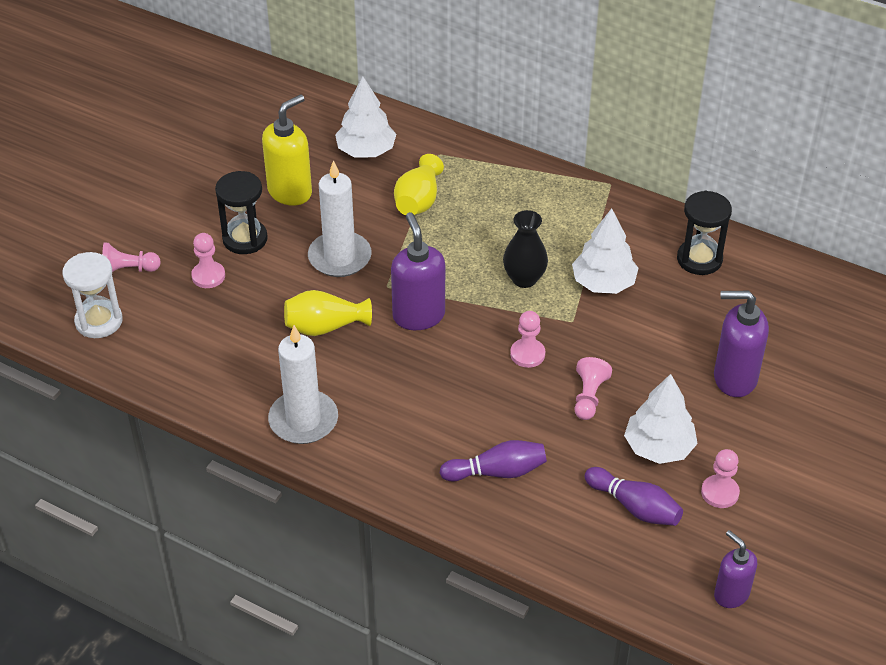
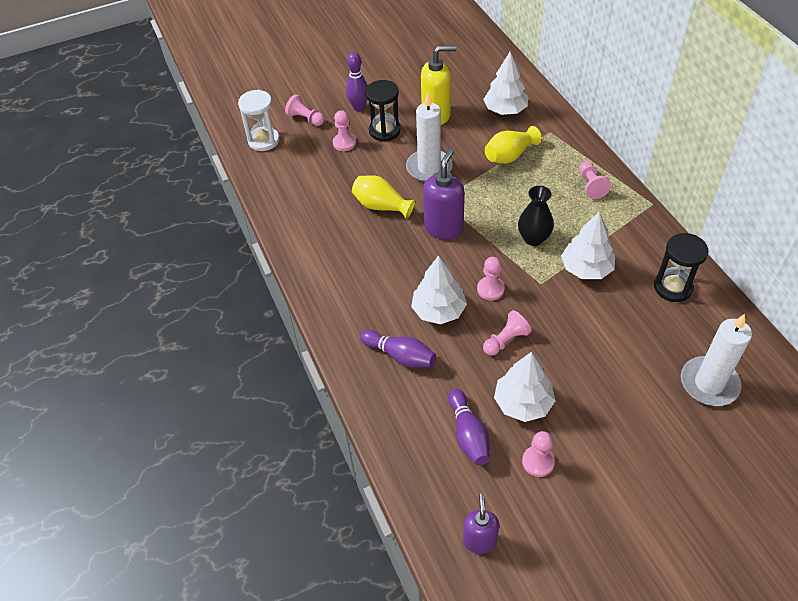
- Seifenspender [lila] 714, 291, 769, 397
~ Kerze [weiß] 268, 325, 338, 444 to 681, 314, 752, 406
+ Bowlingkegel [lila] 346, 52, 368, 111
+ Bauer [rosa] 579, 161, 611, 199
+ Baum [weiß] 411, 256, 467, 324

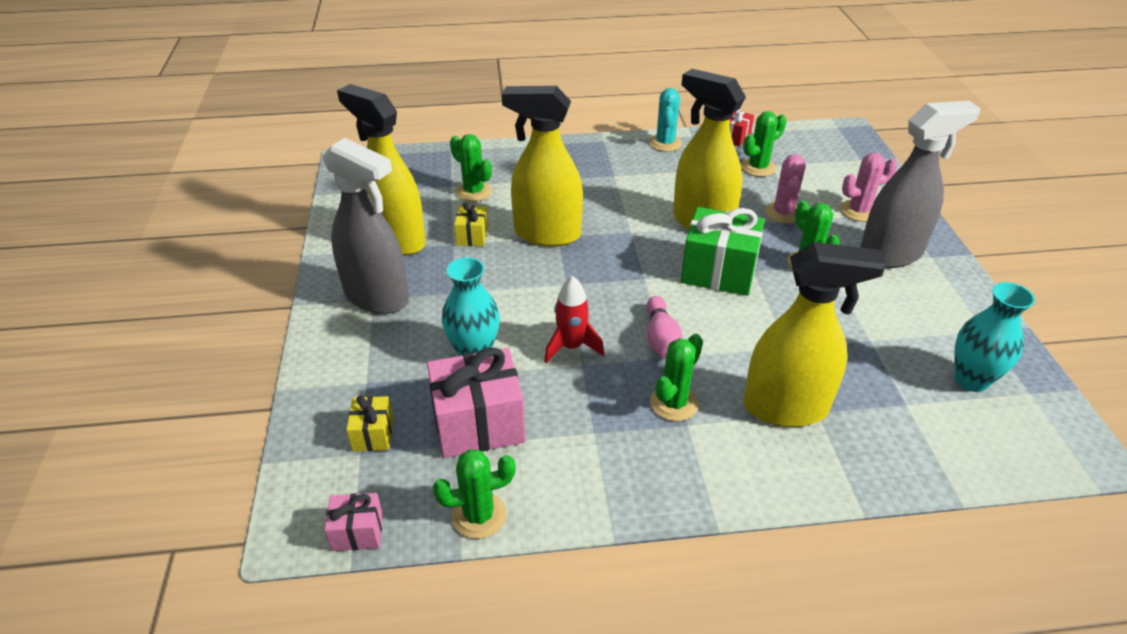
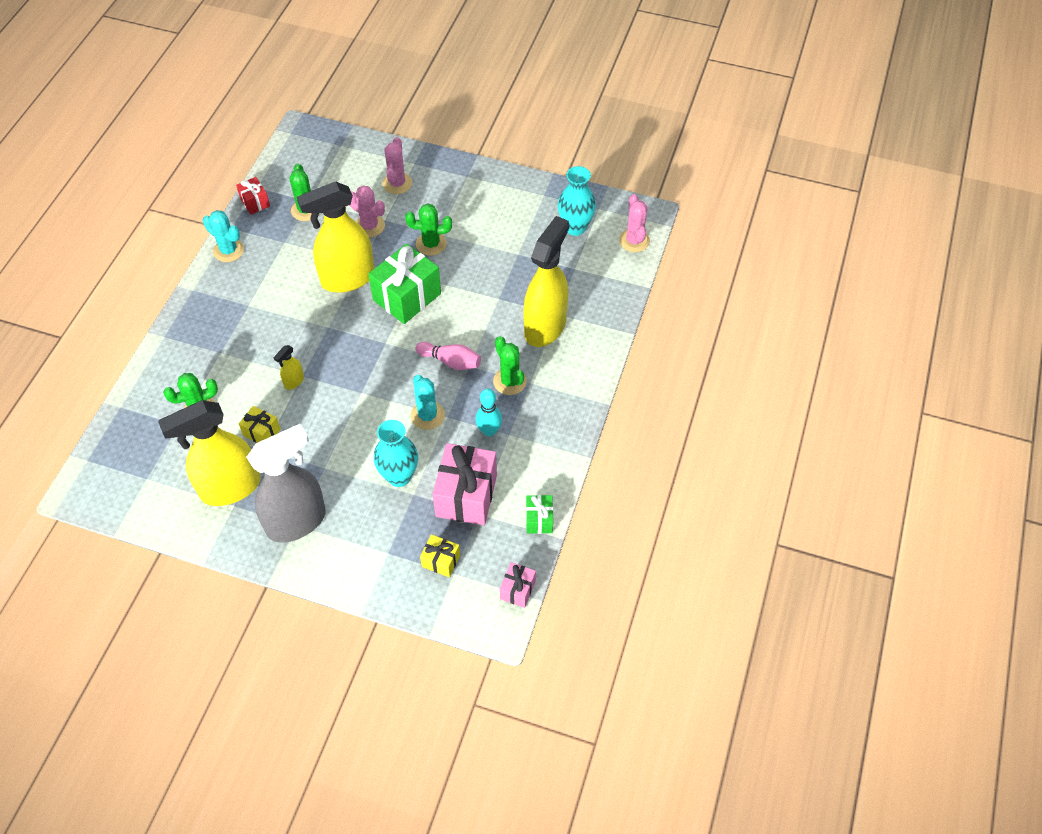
~ Sprühflasche [gelb] 502, 86, 583, 246 = 274, 345, 304, 390 x0.41
- Sprühflasche [grau] 860, 101, 981, 268
~ Rakete [rot] 544, 276, 604, 363 to Kaktus [türkis] 411, 375, 445, 430
~ Kaktus [grün] 433, 449, 516, 539 to Geschenk [grün] 526, 495, 553, 534
+ Kaktus [rosa] 619, 194, 650, 252
+ Bowlingkegel [türkis] 475, 389, 502, 437

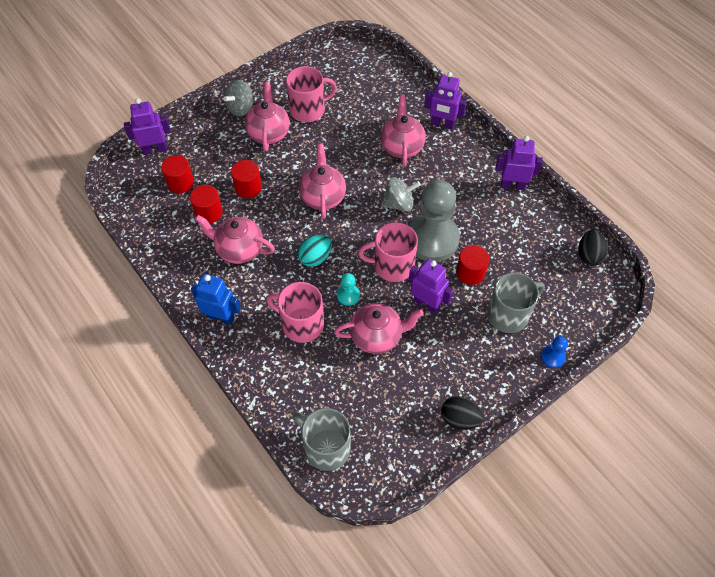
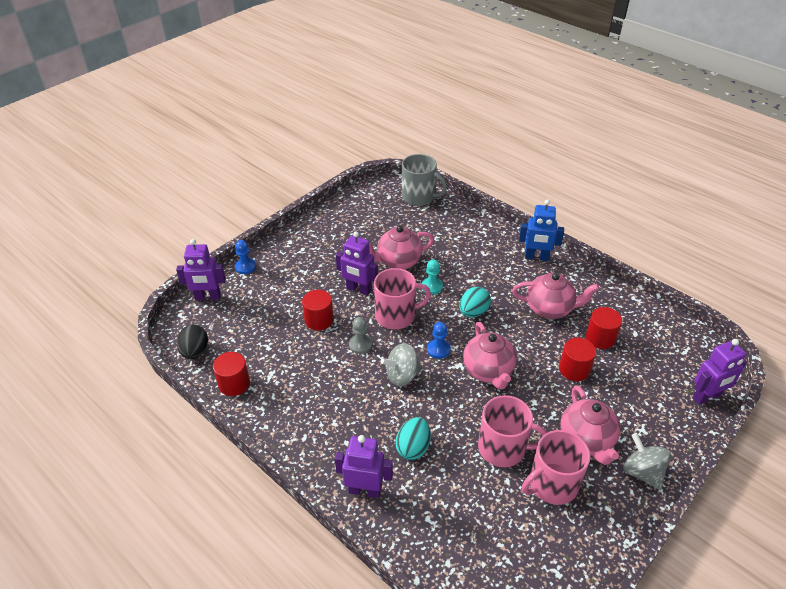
~ Kreisel [grau] 223, 80, 253, 116 = 623, 433, 671, 490 60 degrees counterclockwise
~ Teekanne [rosa] 380, 95, 426, 166 to Ei [türkis] 395, 417, 431, 460
~ Roboter [lila] 495, 136, 543, 190 to 176, 239, 226, 301
~ Vollzylinder [rot] 161, 155, 194, 193 to 213, 352, 250, 396
~ Bauer [grau] 408, 180, 460, 262 = 349, 317, 372, 354 x0.42
- Tasse [grau] 487, 272, 545, 333
~ Tasse [rosa] 266, 282, 324, 343 to 478, 395, 547, 467
- Ei [schwarz] 441, 396, 484, 430
+ Bauer [blau] 427, 322, 451, 359

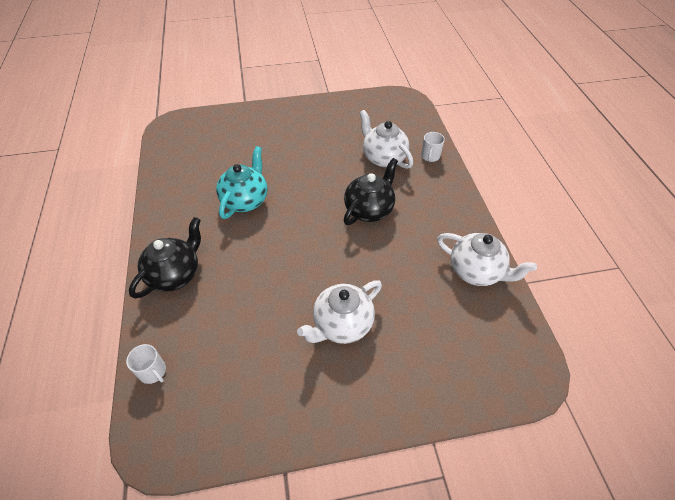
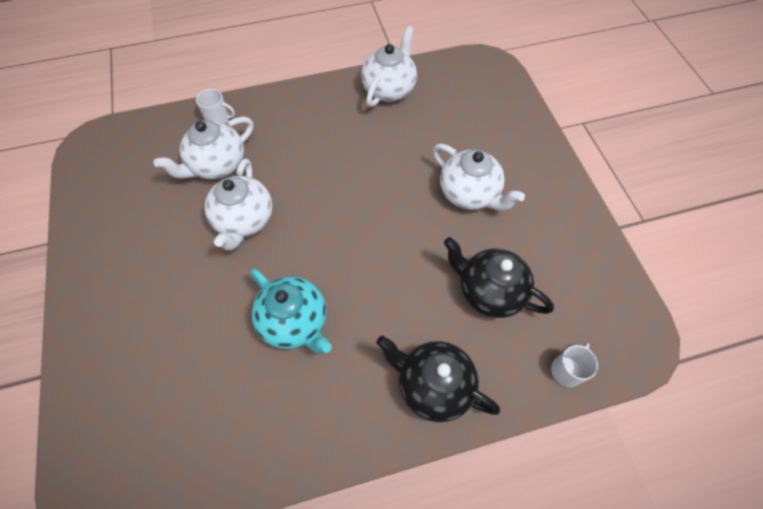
~ Teekanne [türkis] 216, 146, 267, 219 = 250, 268, 332, 354 150 degrees counterclockwise
~ Teekanne [schwarz] 344, 158, 398, 225 to 444, 237, 554, 318
+ Teekanne [weiß] 204, 159, 272, 251

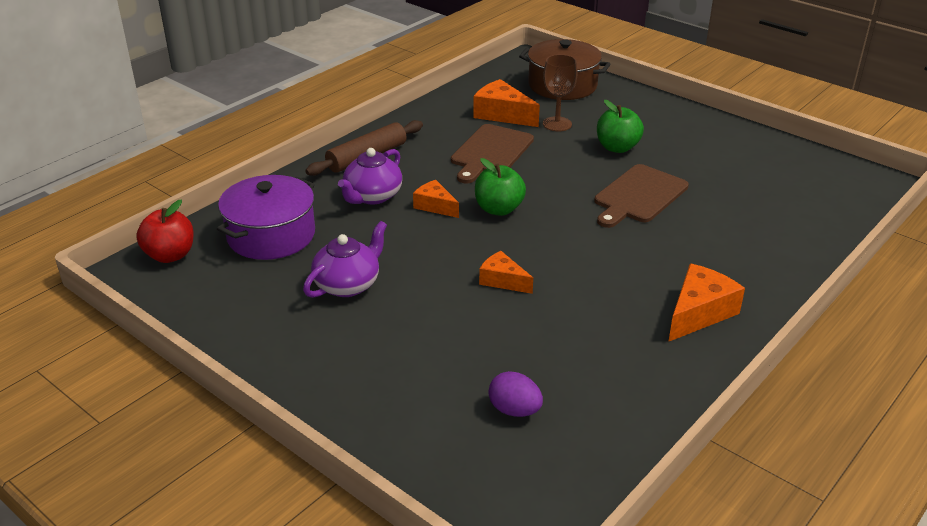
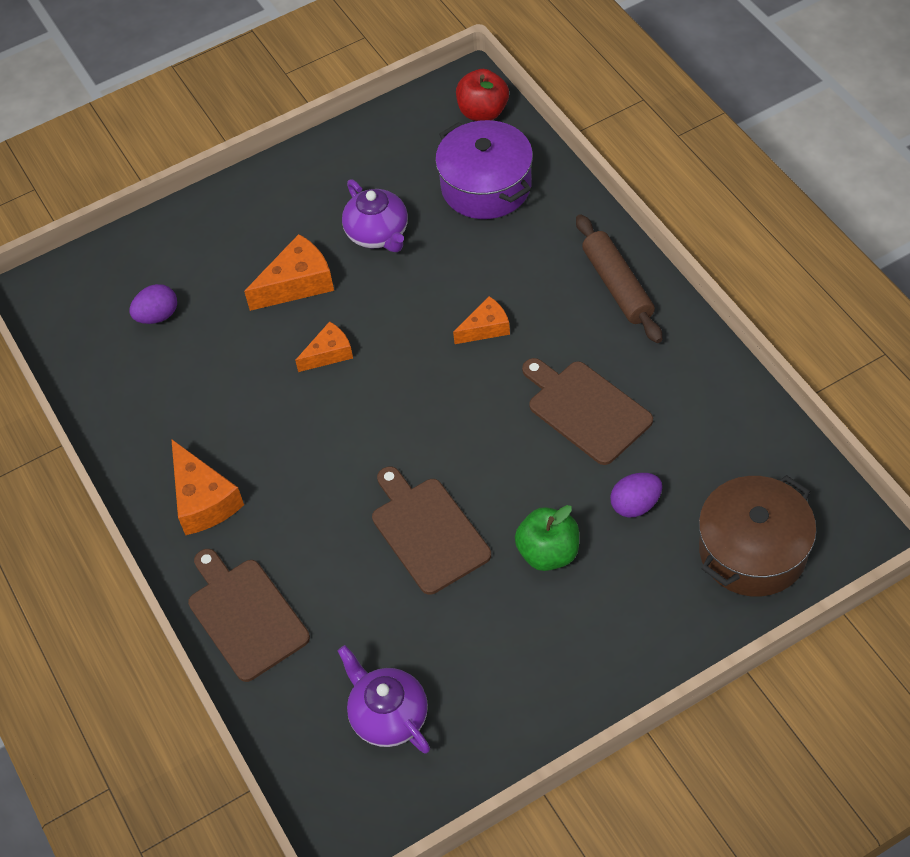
~ Kelch [braun] 543, 54, 578, 131 to Ei [lila] 610, 473, 662, 517
~ Käse [orange] 473, 79, 540, 127 to 244, 234, 334, 311
~ Teekanne [lila] 338, 148, 402, 205 to 338, 645, 430, 754
- Apfel [grün] 475, 158, 526, 216
+ Schneidebrett [braun] 188, 549, 310, 682

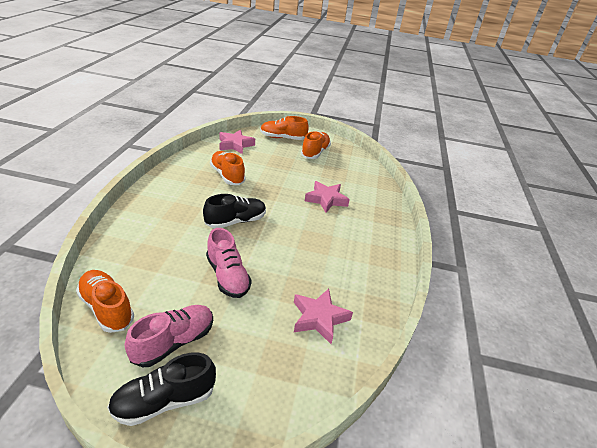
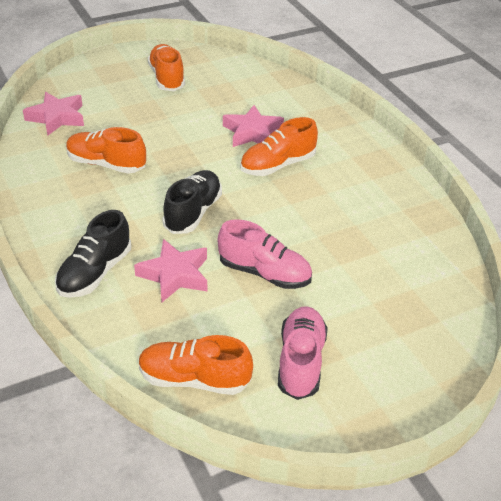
~ Schuh [orange] 260, 116, 309, 140 to 240, 117, 318, 176
~ Stern [rosa] 294, 289, 353, 344 to 134, 239, 207, 302
~ Schuh [schwarz] 107, 352, 216, 426 to 55, 210, 131, 298

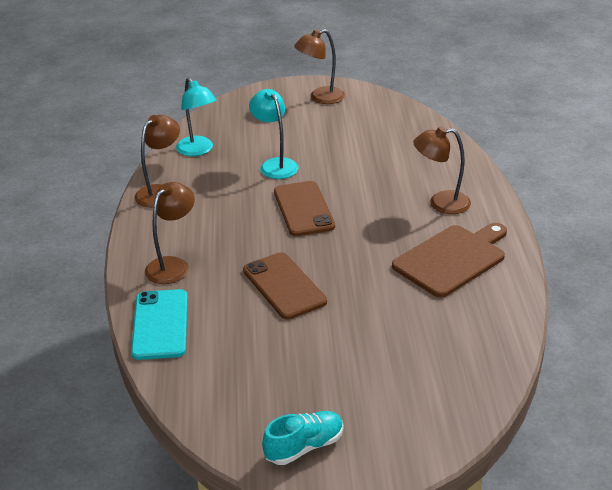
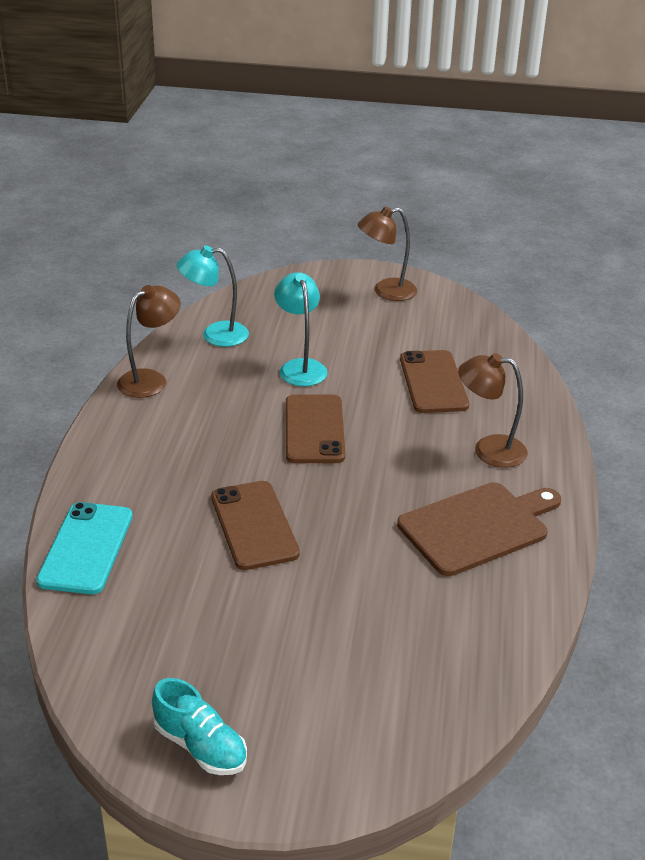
~ Lampe [türkis] 176, 77, 216, 156 = 177, 246, 249, 347 105 degrees clockwise
- Lampe [braun] 145, 182, 195, 284
~ Schuh [türkis] 262, 411, 343, 465 = 152, 678, 247, 775 60 degrees clockwise
+ Handy [braun] 400, 350, 469, 413

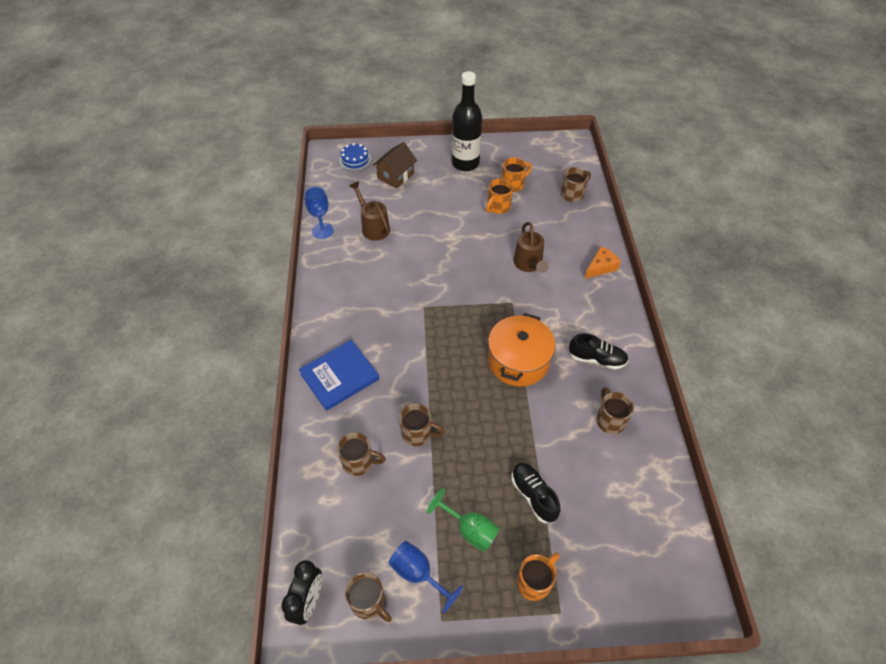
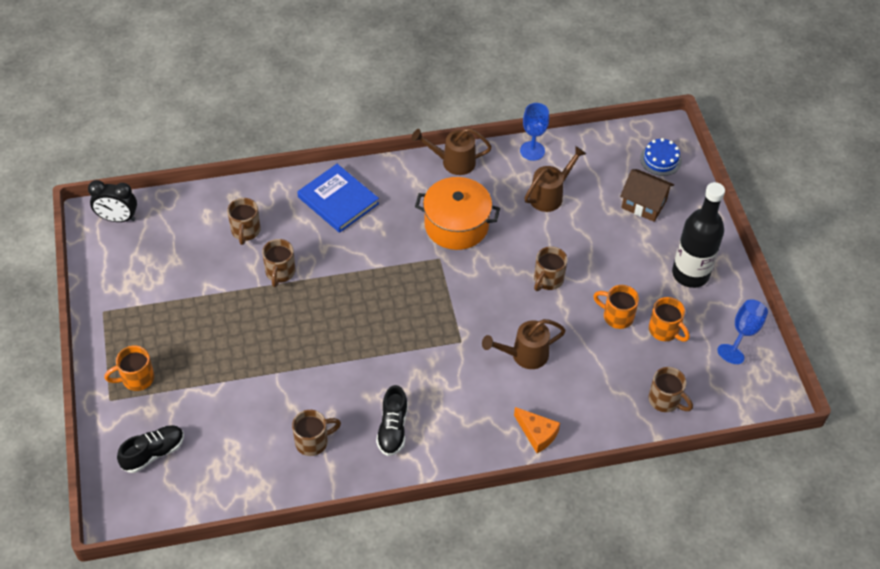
~ Kochtopf [orange] 488, 313, 556, 387 to 415, 177, 500, 250
~ Schuh [schwarz] 511, 463, 560, 523 to 117, 425, 184, 473
- Kelch [grün] 427, 488, 500, 552
~ Kelch [blau] 389, 541, 463, 613 to 717, 299, 768, 364
~ Tasse [orange] 517, 552, 559, 601 = 104, 345, 154, 391 120 degrees clockwise
~ Tasse [braun] 345, 572, 392, 622 to 534, 246, 568, 291
+ Gießkanne [braun] 412, 128, 492, 175

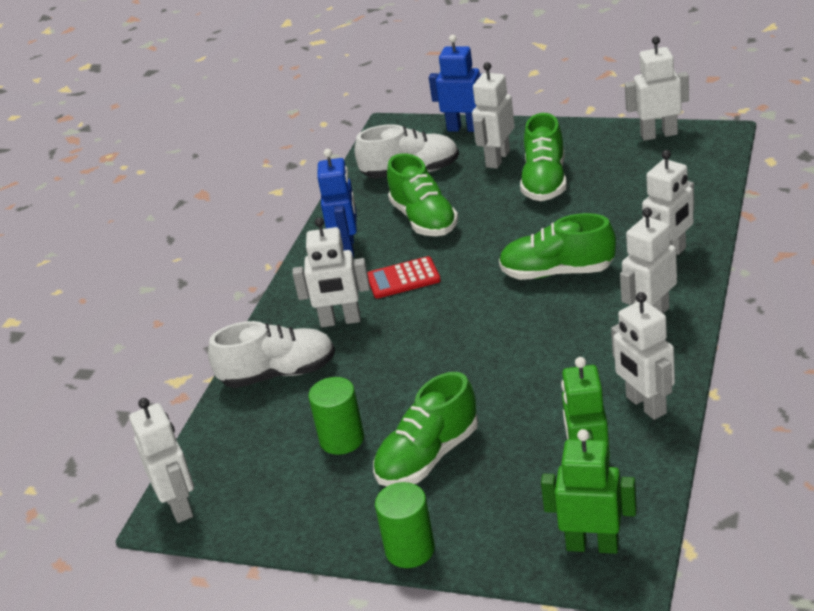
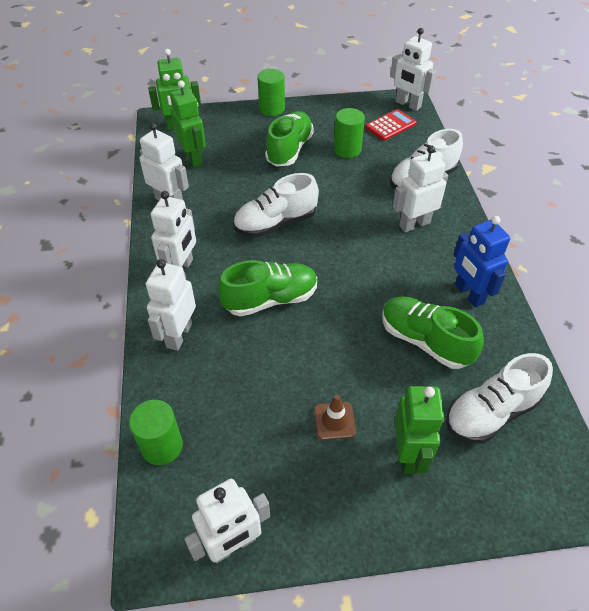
- Roboter [blau] 429, 35, 483, 132
~ Roboter [weiß] 472, 62, 515, 169 to Roboter [grün] 395, 386, 444, 474
~ Schuh [grün] 520, 113, 567, 201 to Leitkegel [braun] 314, 395, 356, 440
~ Taschenrechner [rot] 367, 256, 441, 298 to 365, 109, 417, 141
+ Schuh [weiß] 233, 173, 319, 238
+ Vollzylinder [grün] 129, 400, 183, 465

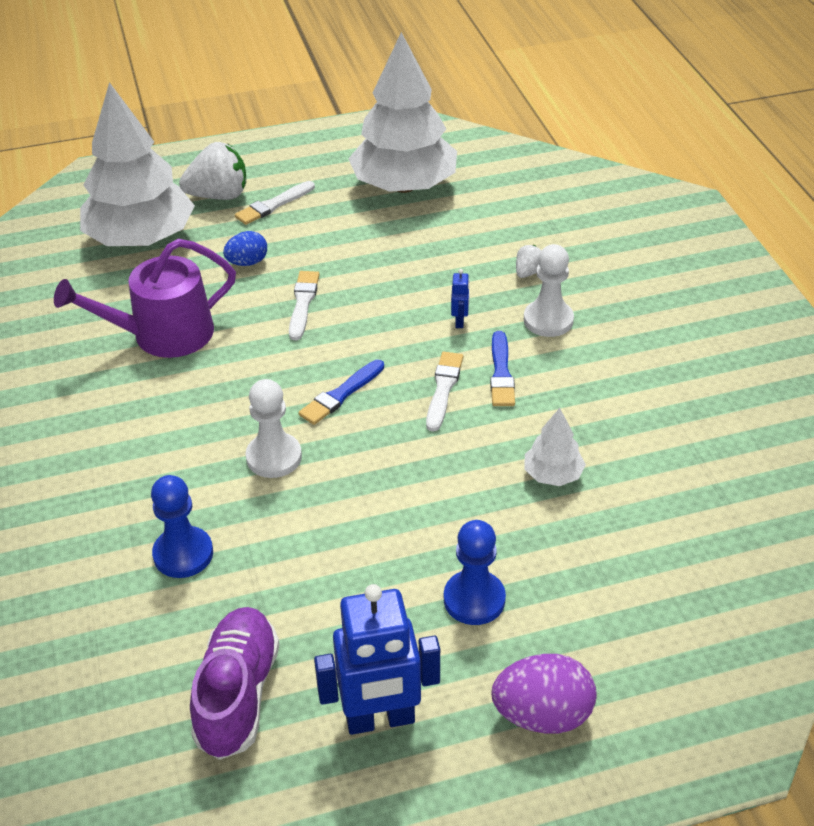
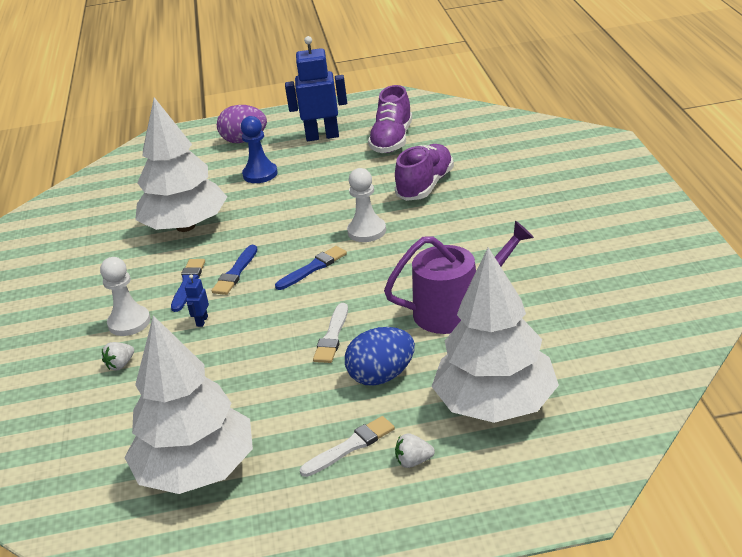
~ Erdbeere [weiß] 179, 142, 246, 200 = 395, 433, 435, 468 x0.49
~ Ei [blau] 223, 231, 267, 266 = 345, 327, 415, 386 x1.59
~ Pinsel [weiß] 426, 352, 463, 431 to Pinsel [blau] 211, 245, 258, 295
~ Baum [weiß] 524, 408, 586, 486 = 135, 97, 227, 232 x2.28
~ Bauer [blau] 151, 475, 213, 578 to Schuh [lila] 395, 144, 454, 201

